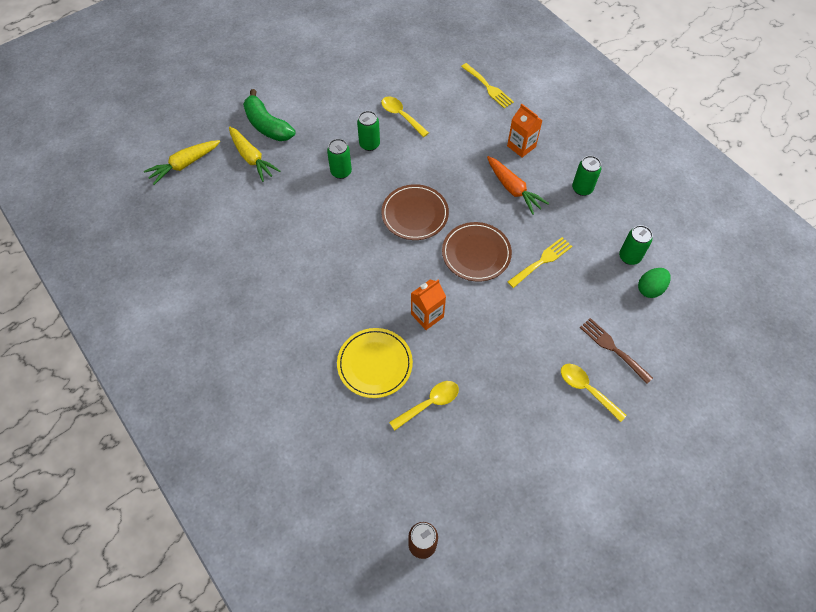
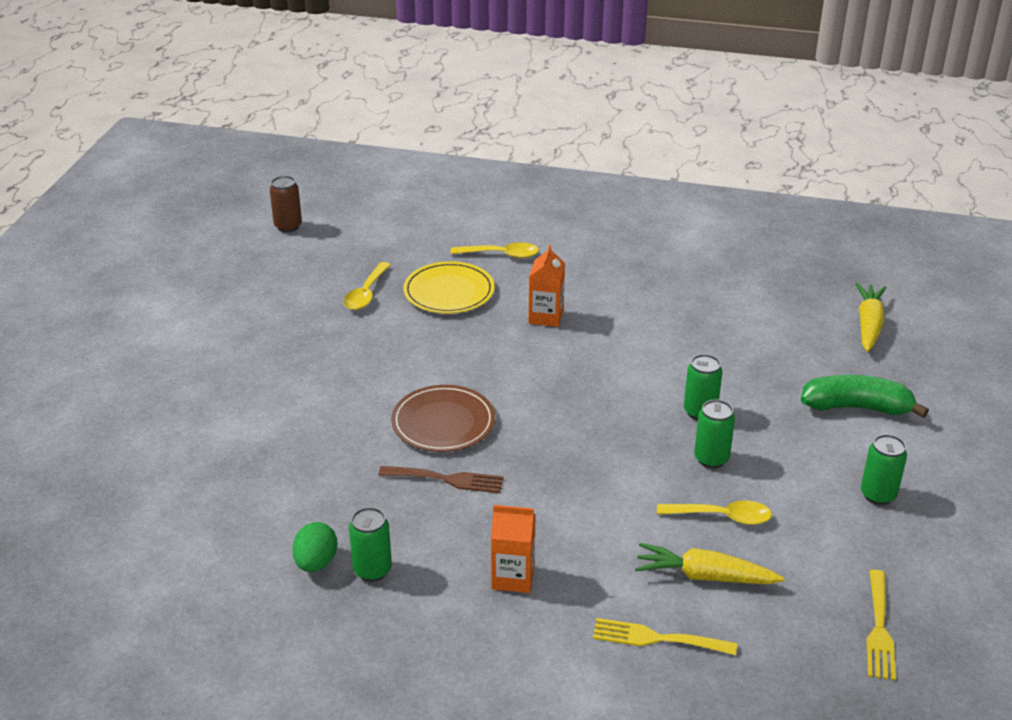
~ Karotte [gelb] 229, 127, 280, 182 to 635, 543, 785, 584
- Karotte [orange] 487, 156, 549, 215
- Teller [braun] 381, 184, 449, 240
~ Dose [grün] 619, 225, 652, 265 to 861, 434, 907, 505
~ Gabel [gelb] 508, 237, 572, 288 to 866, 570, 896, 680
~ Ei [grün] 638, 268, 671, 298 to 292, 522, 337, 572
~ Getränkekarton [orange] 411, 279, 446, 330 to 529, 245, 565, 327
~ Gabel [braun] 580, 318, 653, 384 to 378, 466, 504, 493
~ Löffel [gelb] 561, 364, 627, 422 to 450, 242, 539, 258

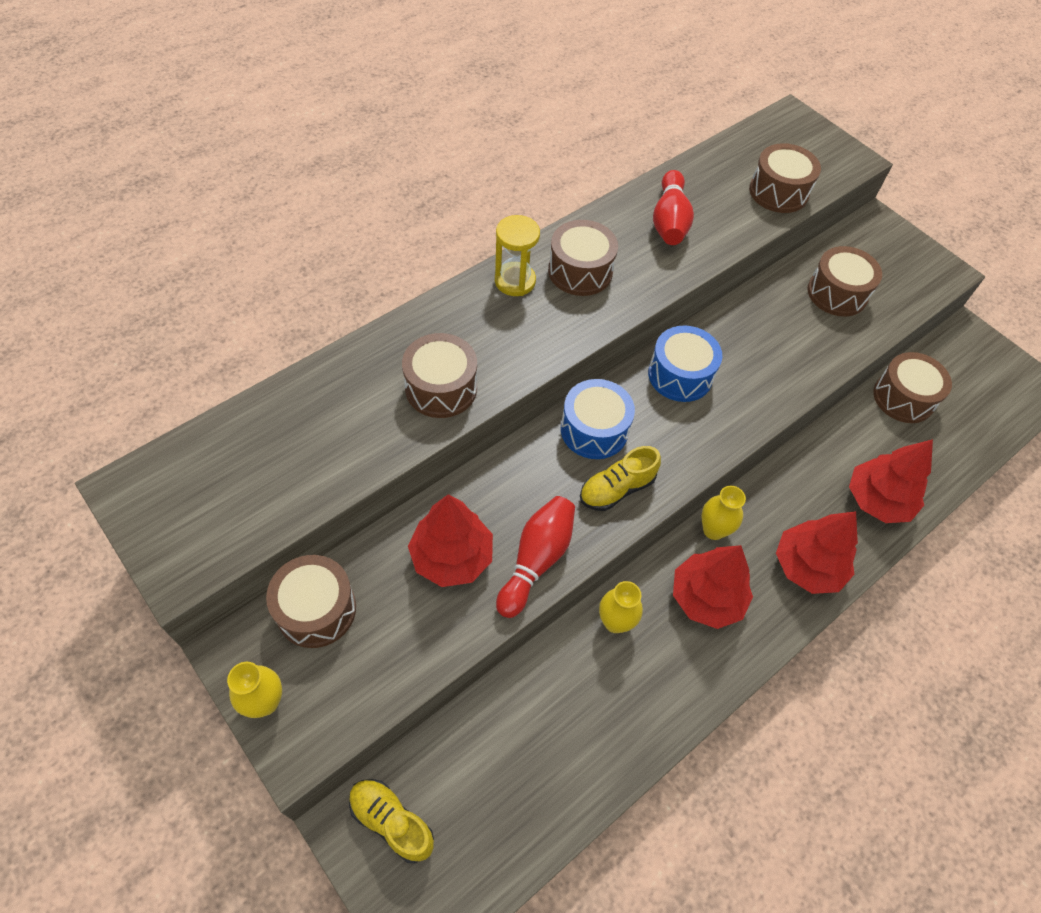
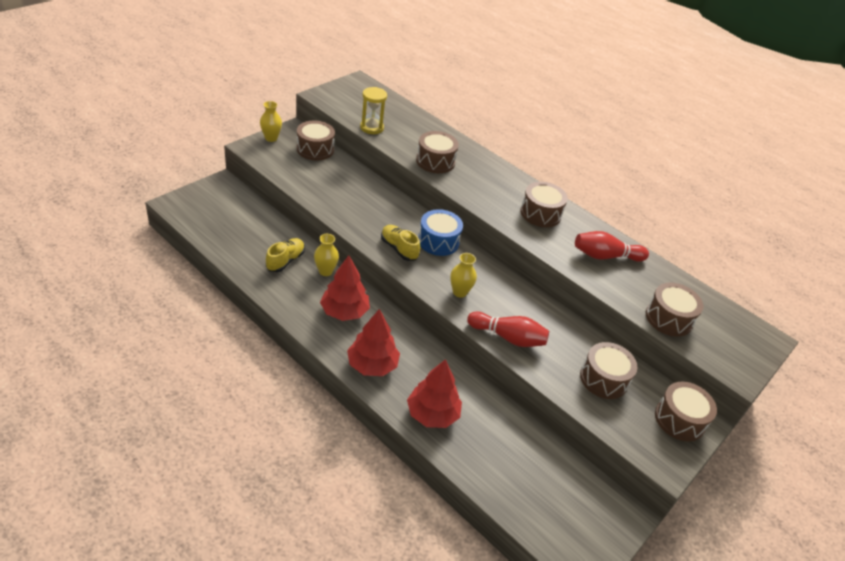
~ Sanduhr [gelb] 495, 215, 540, 296 to 360, 87, 387, 134
- Trommel [blau] 648, 325, 722, 402
~ Trommel [braun] 873, 352, 952, 423 to 655, 382, 717, 441
~ Vase [gelb] 702, 486, 746, 540 to 450, 253, 477, 298
- Baum [rot] 408, 494, 493, 587
~ Bowlingkegel [rot] 496, 496, 575, 618 to 467, 311, 549, 347
~ Schuh [gelb] 349, 779, 434, 863 to 266, 238, 305, 272

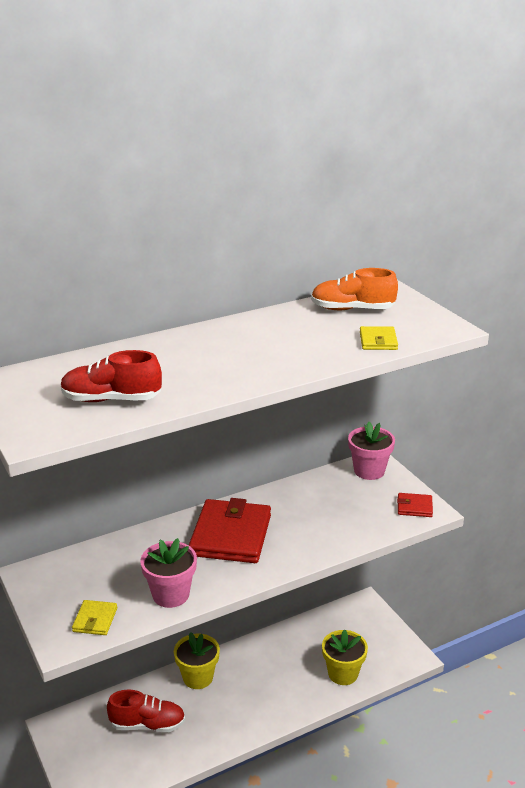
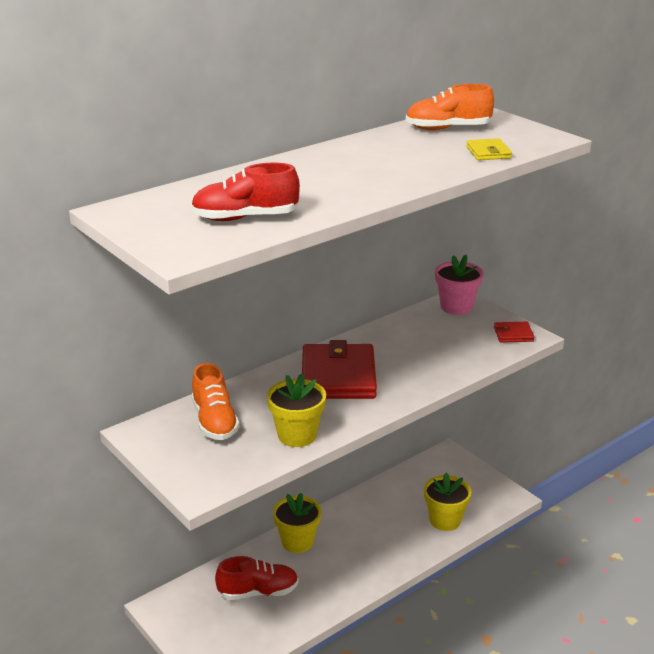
~ Blumentopf [rosa] 140, 538, 197, 608 to Blumentopf [gelb] 267, 374, 326, 447
- Geldbörse [gelb] 72, 600, 117, 635
+ Schuh [orange] 192, 363, 240, 440

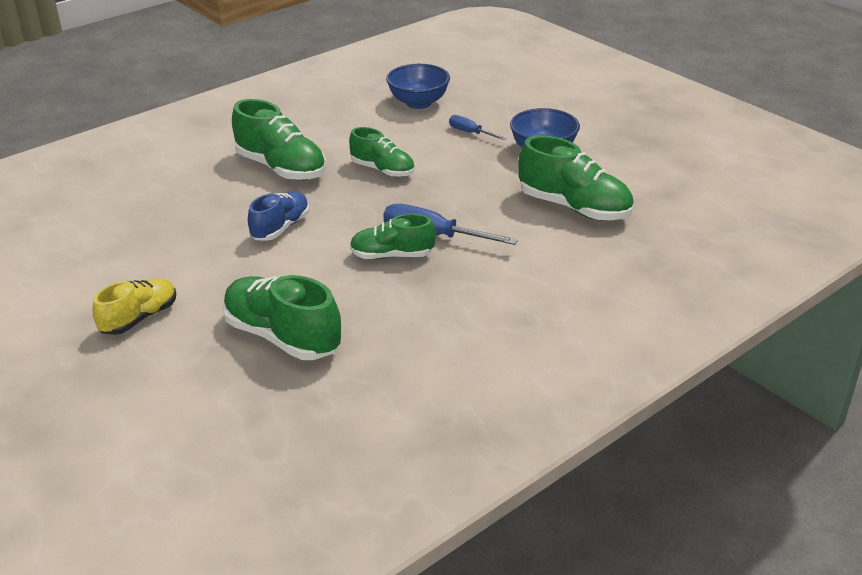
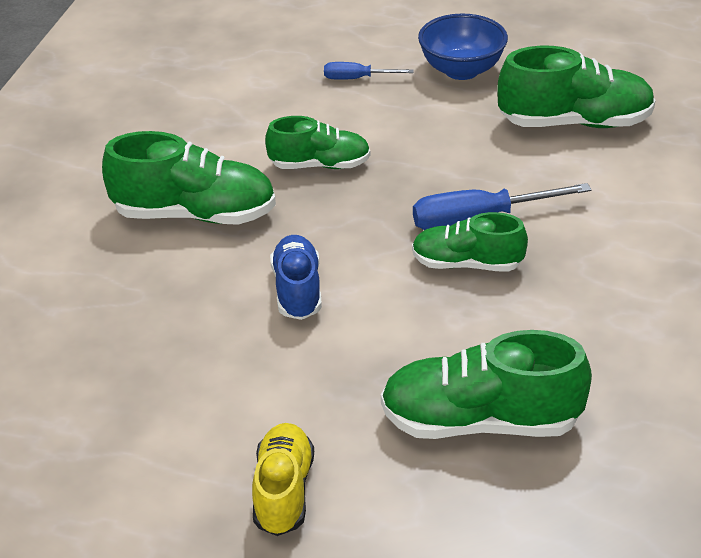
- Schüssel [blau] 386, 64, 450, 109
~ Schuh [grün] 350, 214, 436, 259 = 412, 212, 528, 272 45 degrees clockwise

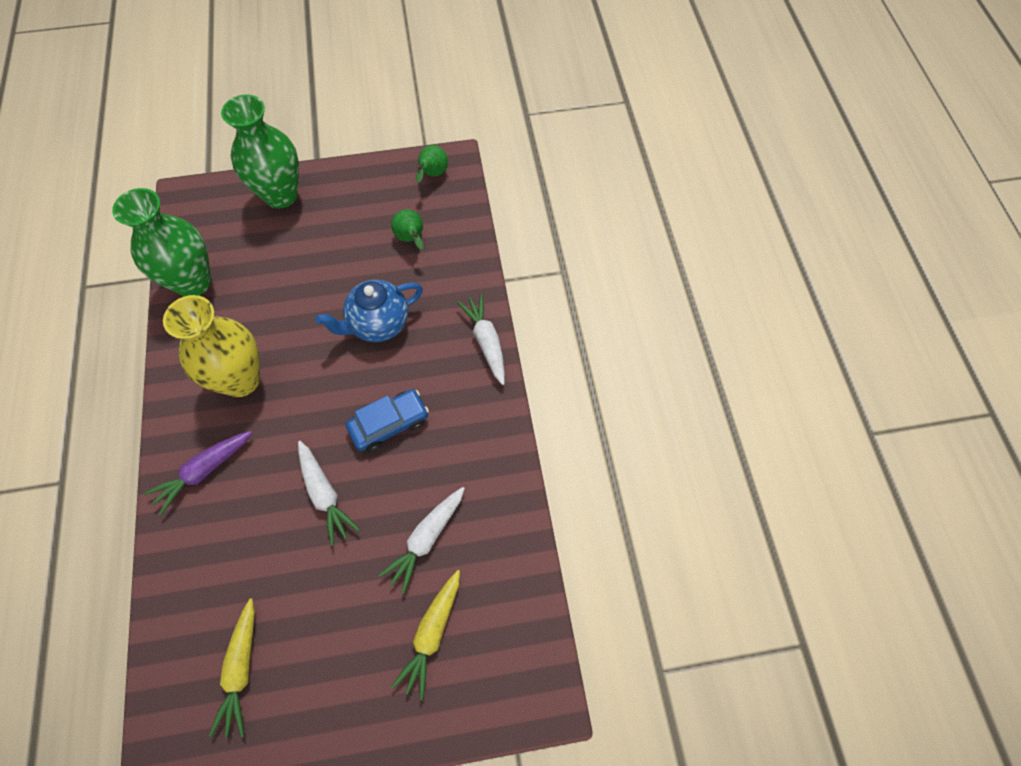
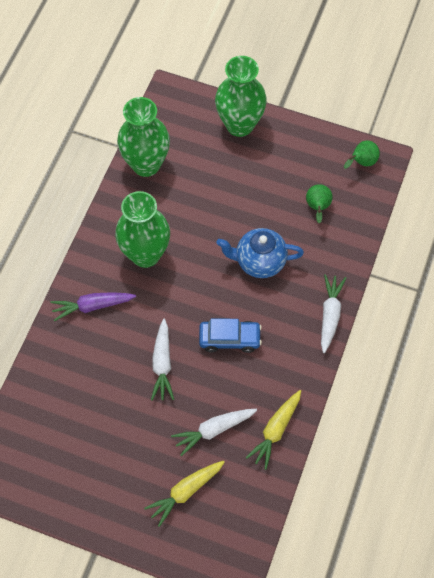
~ Vase [gelb] 163, 295, 260, 397 to Vase [grün] 115, 191, 170, 268
~ Karotte [gelb] 209, 598, 255, 738 to 245, 390, 301, 470

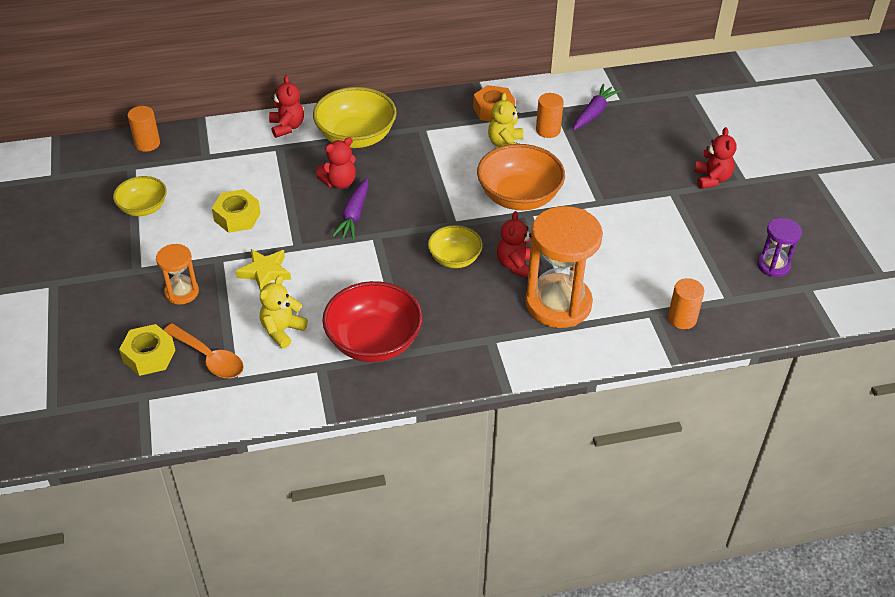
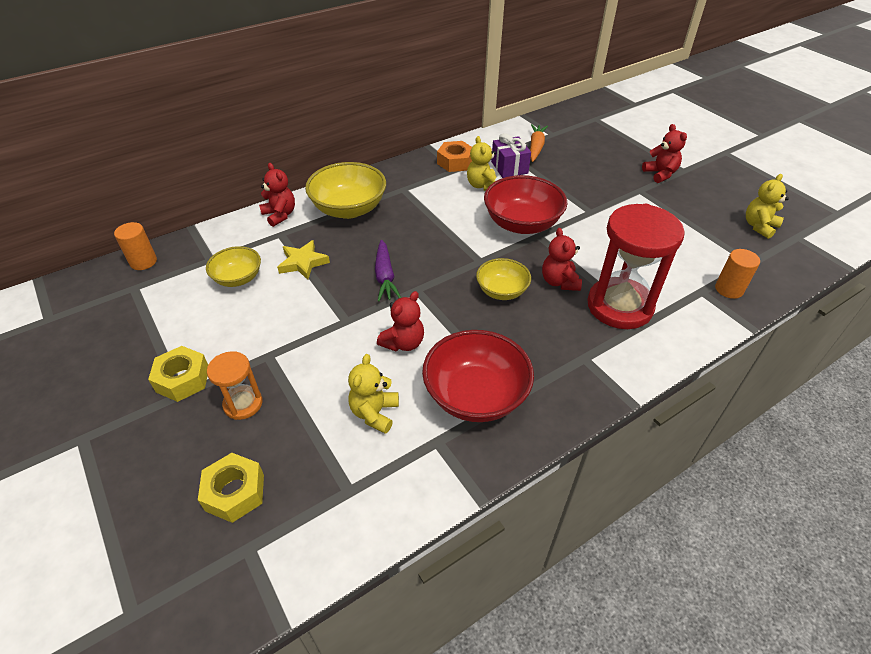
~ Karotte [lila] 573, 84, 621, 130 to Karotte [orange] 530, 124, 548, 162
~ Vollzylinder [orange] 536, 93, 564, 138 to Geschenk [lila] 491, 133, 531, 178
~ Teddybär [rot] 316, 137, 356, 189 to 377, 291, 424, 351
~ Schüssel [orange] 477, 144, 565, 210 to Schüssel [rot] 484, 175, 567, 234
~ Schüssel [gelb] 113, 176, 167, 216 to 206, 246, 261, 287
~ Sechskantmutter [gelb] 212, 189, 261, 233 to 148, 346, 208, 402
~ Sanduhr [orange] 525, 206, 603, 328 to Sanduhr [rot] 587, 204, 685, 329
~ Sanduhr [lila] 757, 218, 802, 277 to Teddybär [gelb] 746, 174, 789, 239
~ Stern [gelb] 235, 249, 291, 292 to 277, 240, 330, 280
- Löffel [orange] 164, 323, 244, 378

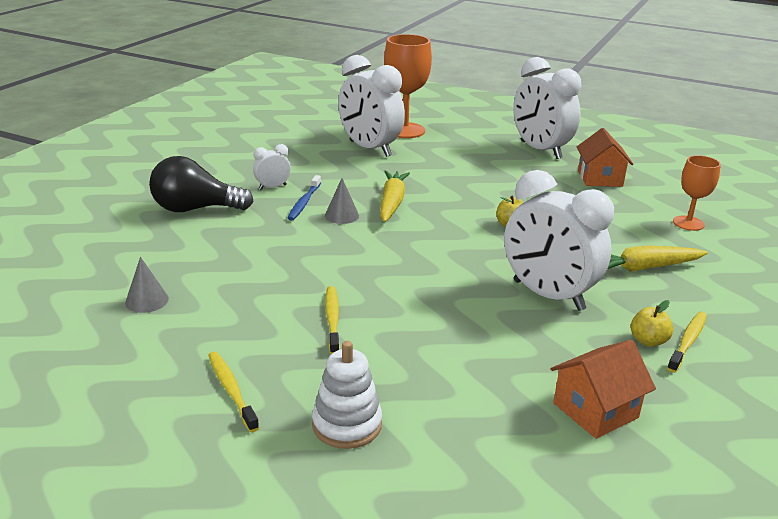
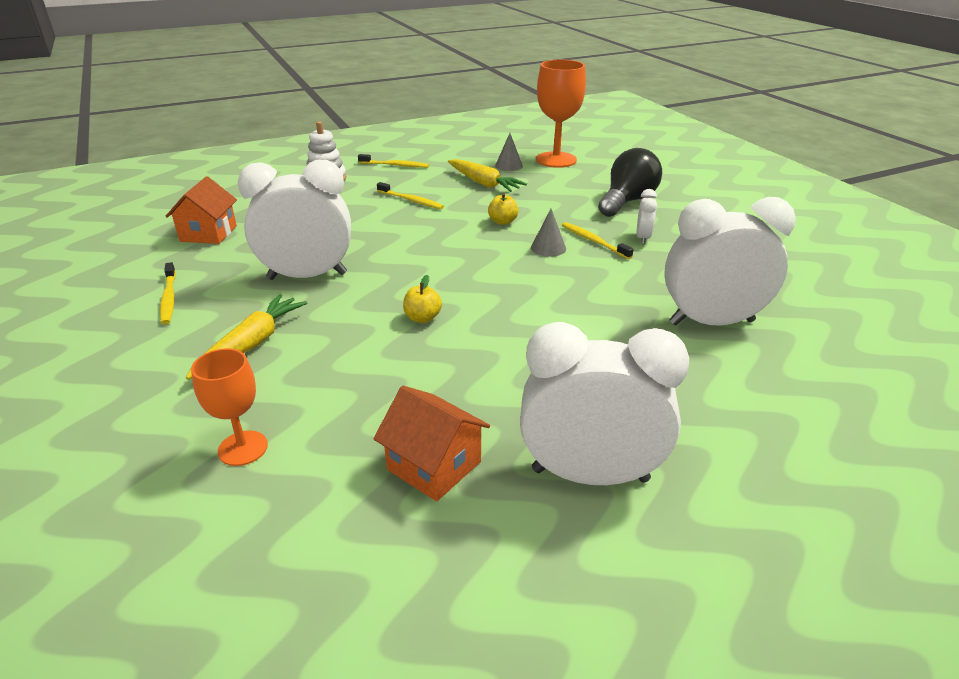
~ Kelch [orange] 384, 34, 432, 138 to 536, 60, 586, 168
~ Karotte [gelb] 380, 171, 410, 222 to 448, 159, 527, 192
~ Zahnbürste [blau] 288, 175, 321, 221 to Zahnbürste [gelb] 562, 222, 633, 259
~ Apfel [gelb] 631, 300, 674, 347 to 488, 193, 519, 225

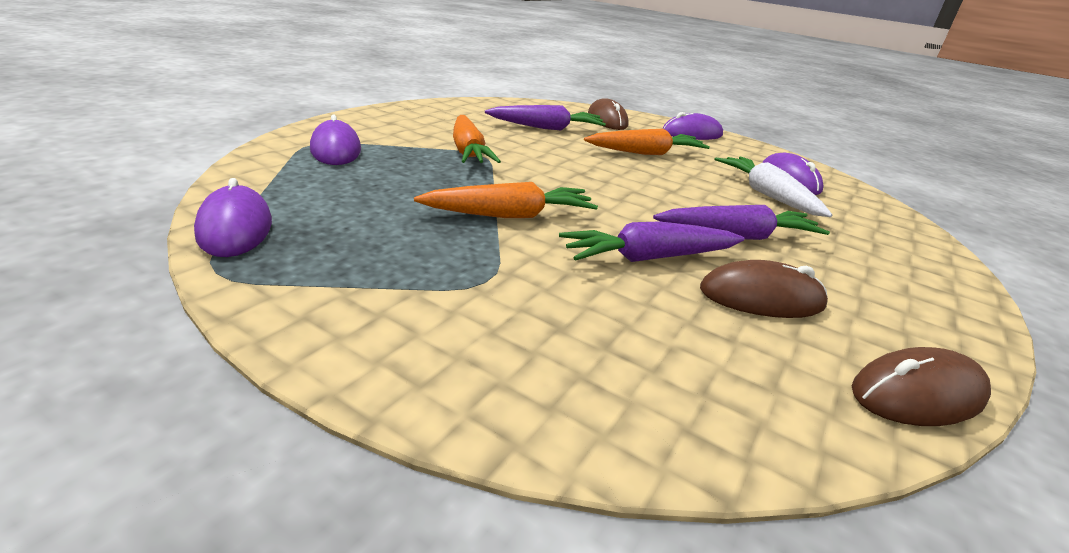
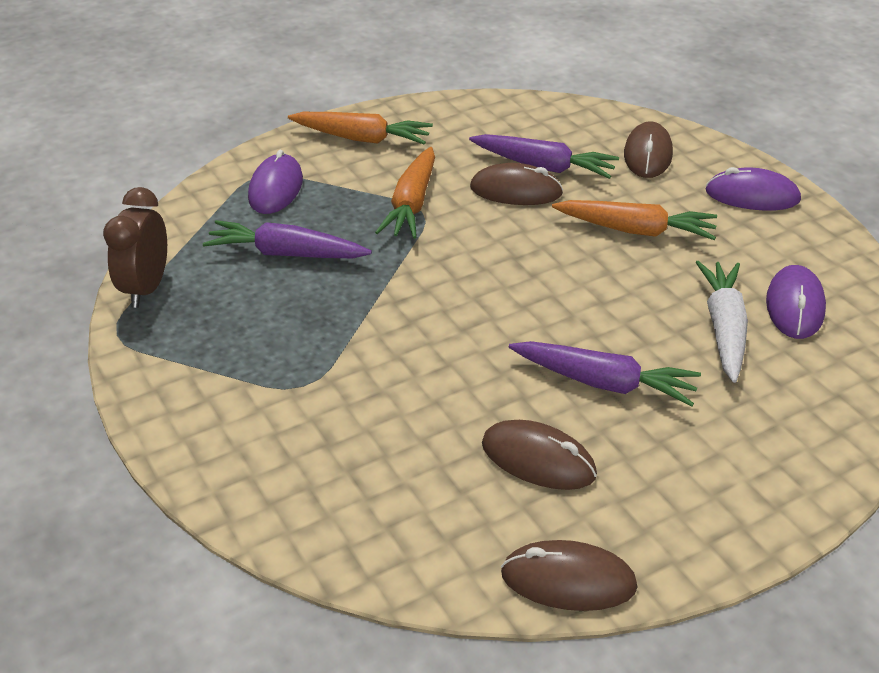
~ Computermaus [lila] 194, 178, 272, 257 to Wecker [braun] 103, 187, 167, 308
~ Karotte [orange] 414, 182, 598, 218 to 288, 112, 433, 145
~ Karotte [lila] 559, 221, 745, 262 to 202, 220, 372, 258
+ Computermaus [braun] 470, 163, 563, 205

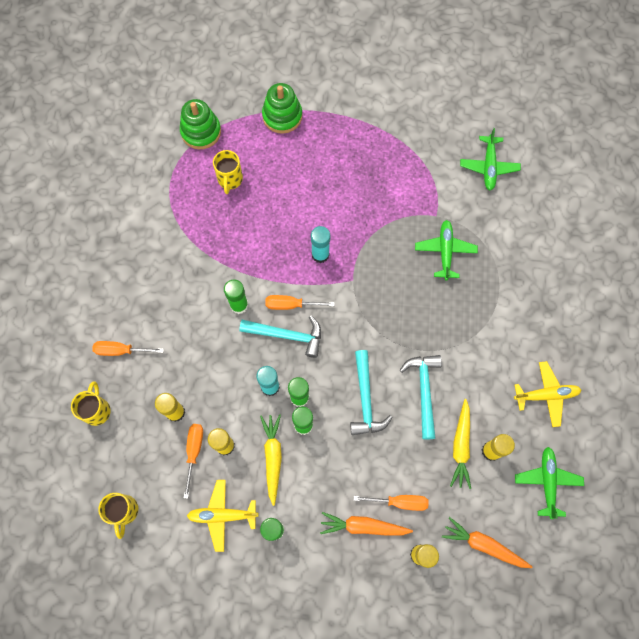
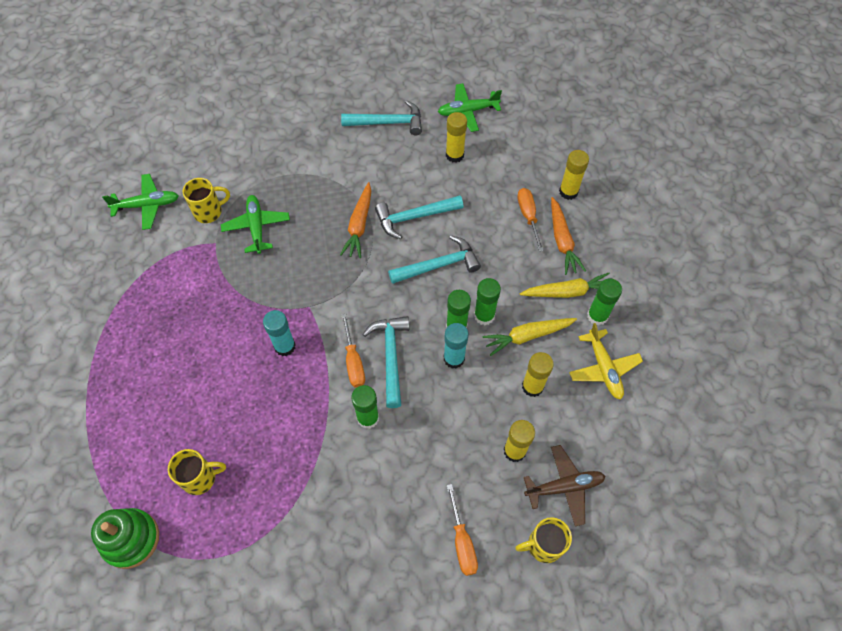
- Stapelspielzeug [grün] 262, 83, 302, 134
~ Flugzeug [grün] 415, 220, 478, 280 = 221, 195, 290, 254 90 degrees clockwise
~ Flugzeug [gelb] 514, 361, 581, 427 to Hammer [türkis] 341, 101, 422, 135
~ Karotte [gelb] 450, 399, 471, 489 to 520, 273, 610, 298
- Schraubenzieher [orange] 183, 424, 203, 499
~ Tasse [gelb] 98, 493, 138, 539 to 183, 178, 230, 223
~ Karotte [orange] 442, 517, 532, 568 to 340, 182, 371, 258
+ Flugzeug [braun] 524, 445, 605, 526

